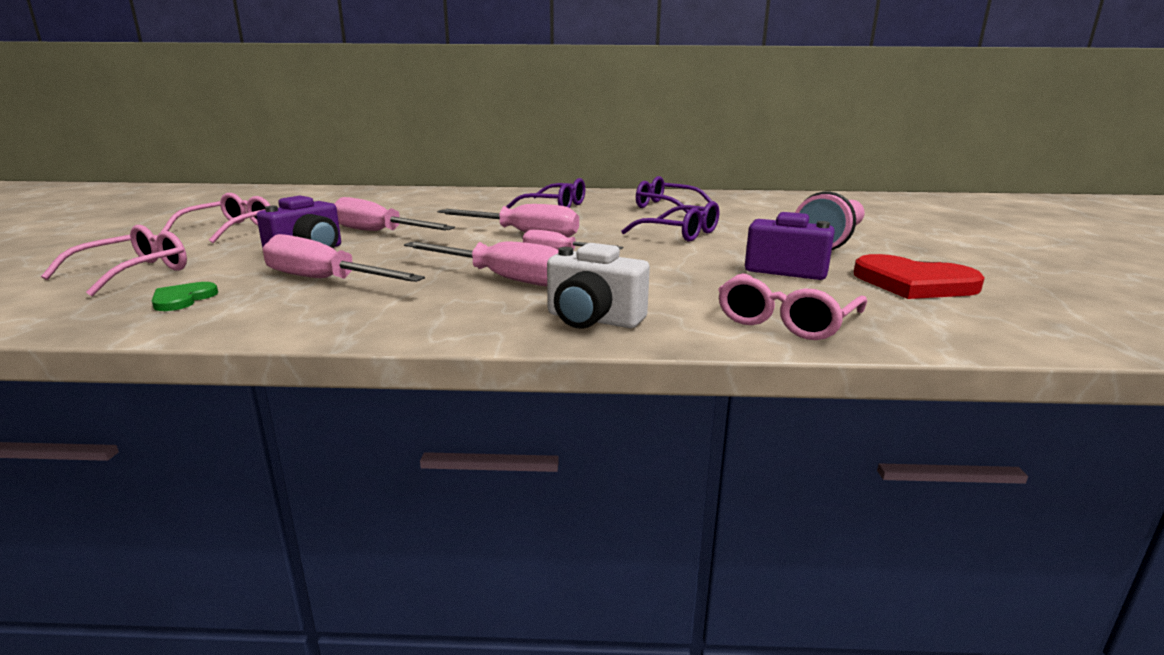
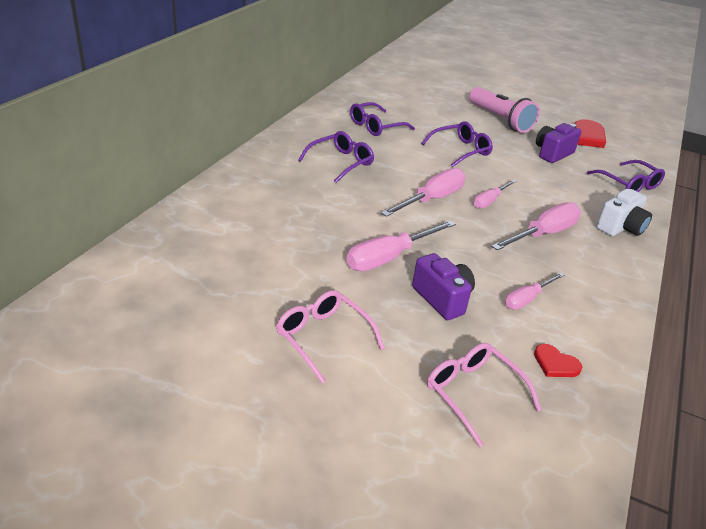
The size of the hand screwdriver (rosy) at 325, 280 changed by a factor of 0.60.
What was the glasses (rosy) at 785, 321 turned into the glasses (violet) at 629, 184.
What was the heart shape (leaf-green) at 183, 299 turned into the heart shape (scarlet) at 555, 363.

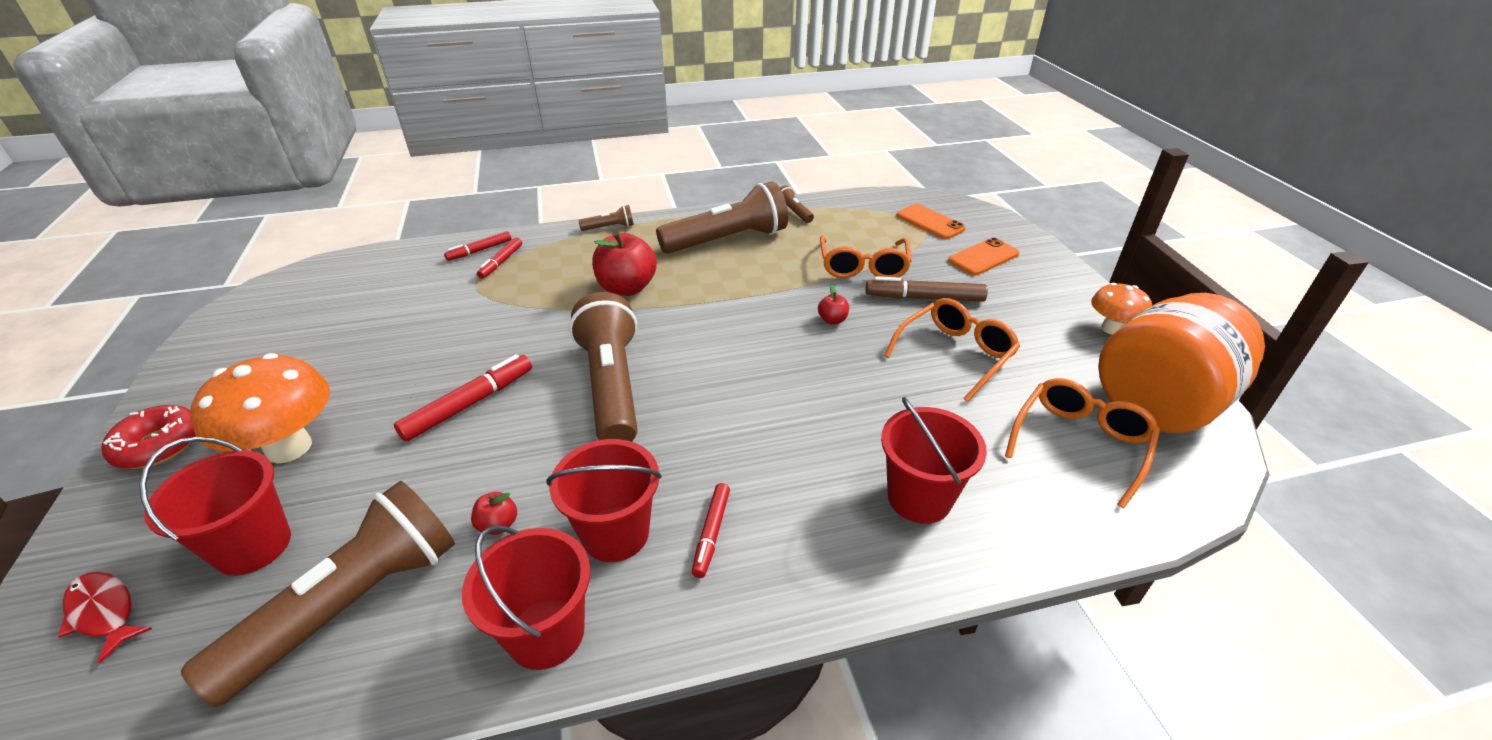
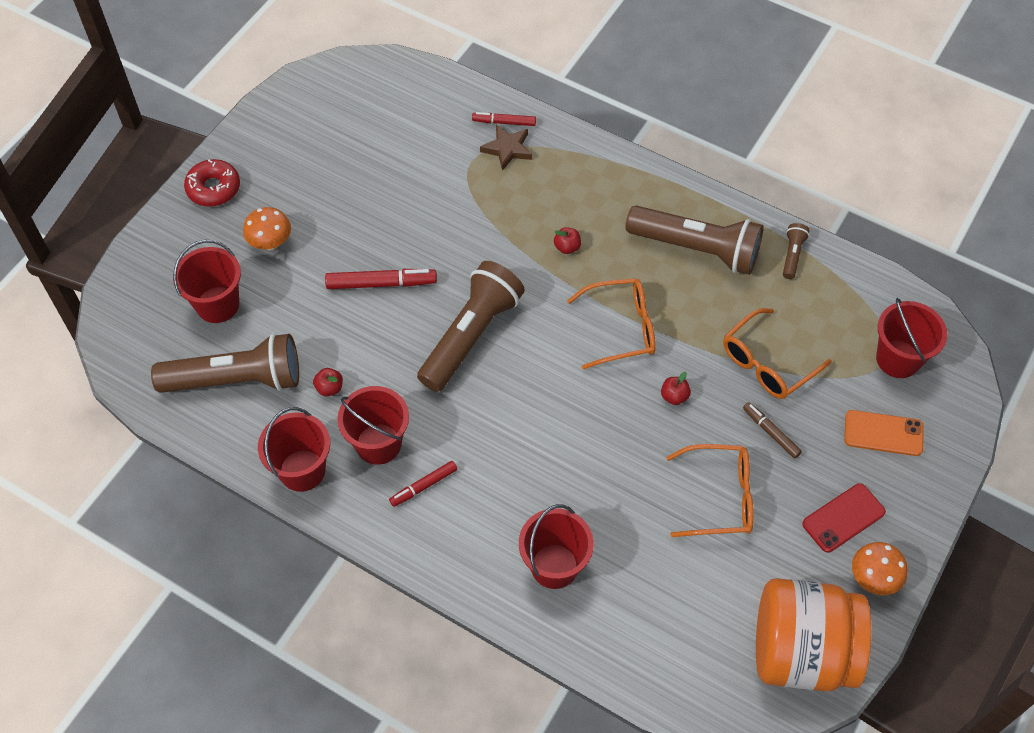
Where the mobile phone (bright orange) stood at 930, 222, the sand bucket (scarlet) came to stand at 898, 359.
The second view lost the flashlight (dark brown) at 609, 227.
The size of the toy apple (scarlet) at 627, 288 changed by a factor of 0.47.
Where the marker pen (scarlet) stood at 501, 262, the five-pointed star (dark brown) came to stand at 507, 149.
The size of the marker pen (dark brown) at 924, 298 changed by a factor of 0.62.
The size of the fungus (bright orange) at 289, 448 changed by a factor of 0.59.
The glasses (bright orange) ended up elsewhere, having gone from 1080, 443 to 621, 328.
The second view lost the fish figure (scarlet) at 104, 612.
The second view gained the mobile phone (scarlet) at 843, 518.

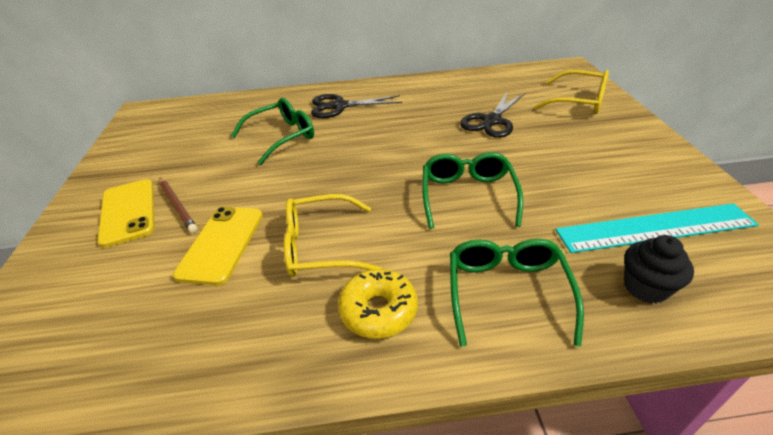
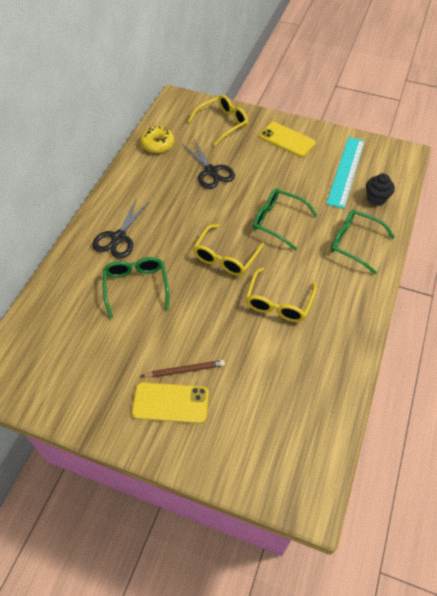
The mobile phone (golden) ended up elsewhere, having gone from 221, 244 to 287, 140.
The glazed donut (golden) ended up elsewhere, having gone from 378, 310 to 157, 144.
The second view gained the glasses (golden) at 225, 257.

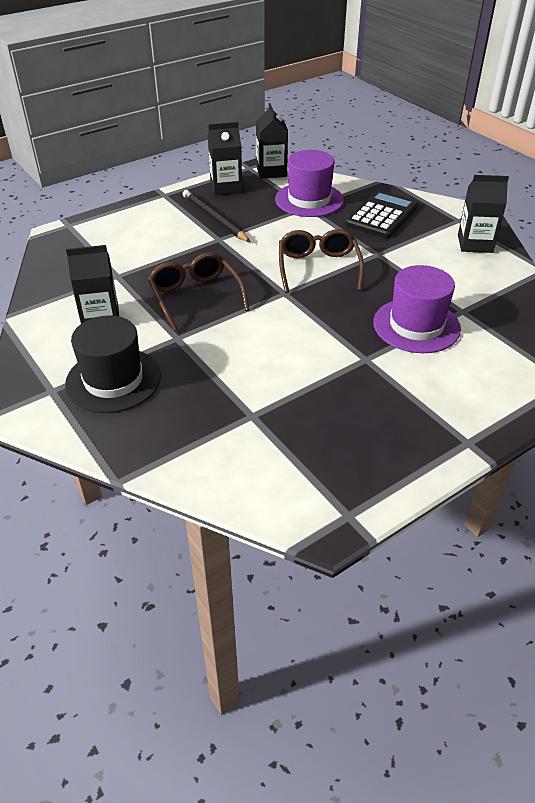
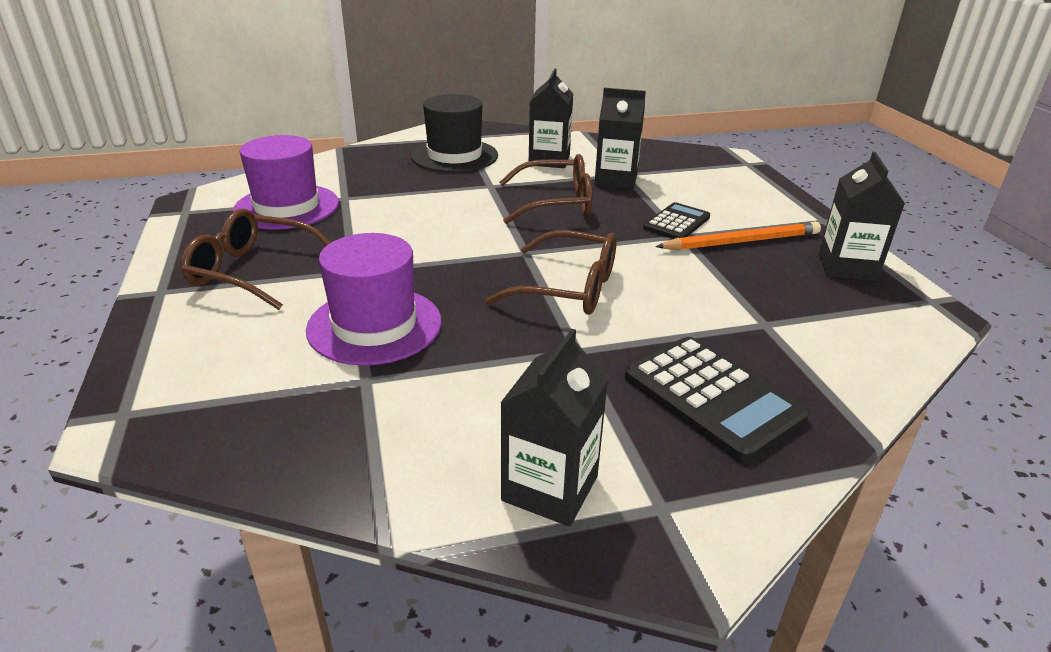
The carton (ebony) ended up elsewhere, having gone from 271, 171 to 616, 180.
The tall hat (violet) ended up elsewhere, having gone from 309, 200 to 287, 207.
What was the pencil (ebony) at 214, 219 turned into the pencil (bright orange) at 741, 241.
The second view gained the calculator (ebony) at 676, 223.
The second view gained the glasses (dark brown) at 252, 271.

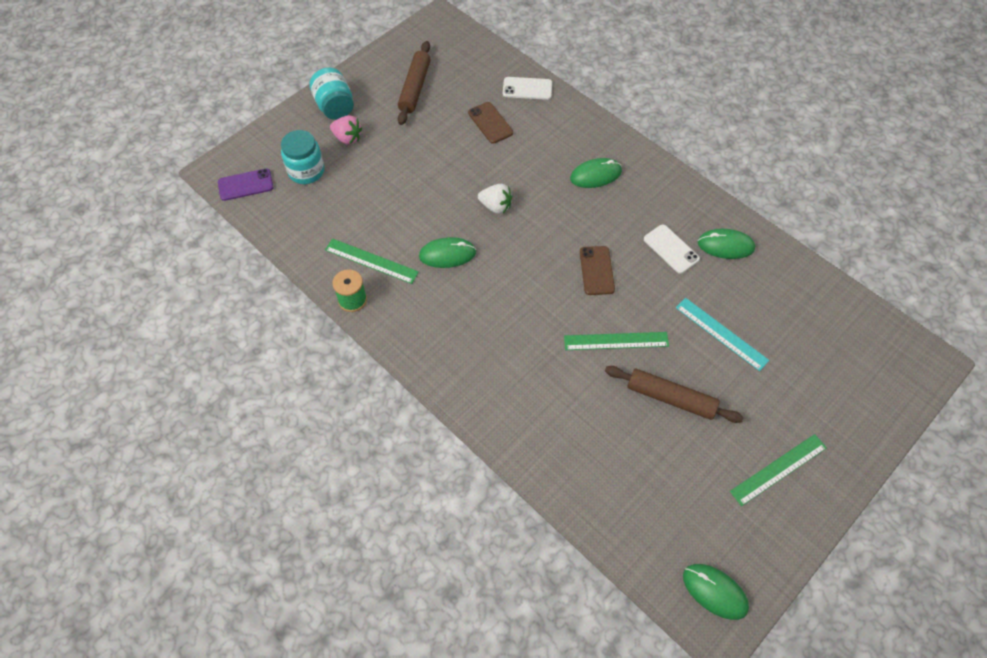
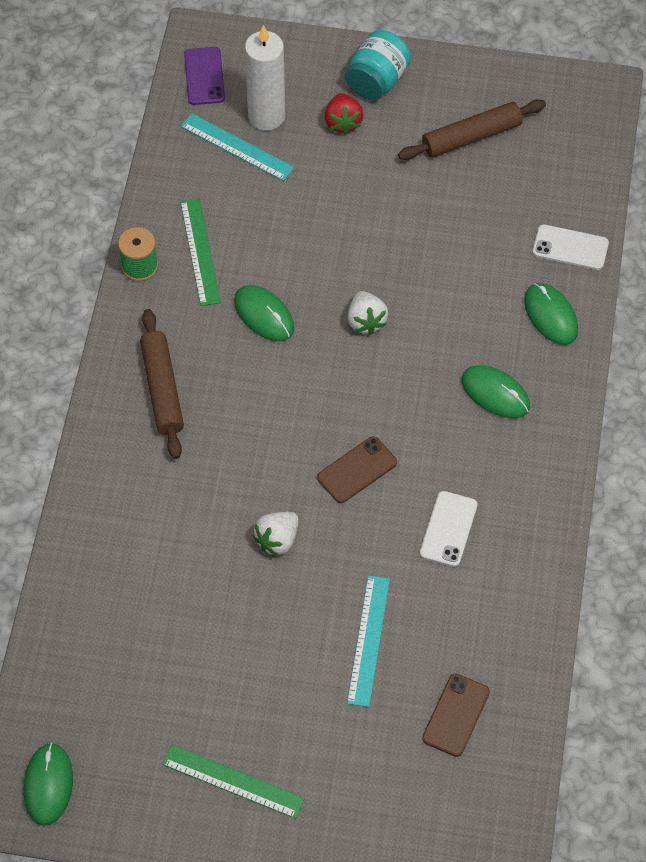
The mobile phone (snow-white) at 527, 88 ended up facing another way, 45 degrees counterclockwise from before.
The mobile phone (dark brown) ended up elsewhere, having gone from 490, 123 to 456, 715.
What was the toy strawberry (rosy) at 347, 138 turned into the toy strawberry (scarlet) at 343, 122.
Where the jam jar (turquoise) stood at 306, 171, the pillar candle (snow-white) came to stand at 266, 116.
The mobile phone (violet) at 245, 185 ended up facing another way, 45 degrees clockwise from before.
The computer mouse (leaf-green) ended up elsewhere, having gone from 725, 245 to 550, 315.
Where the ruler (leaf-green) stood at 616, 341, the toy strawberry (snow-white) came to stand at 277, 540.
The pastry roller (dark brown) ended up elsewhere, having gone from 670, 398 to 162, 389.
The second view gained the ruler (turquoise) at 237, 147.

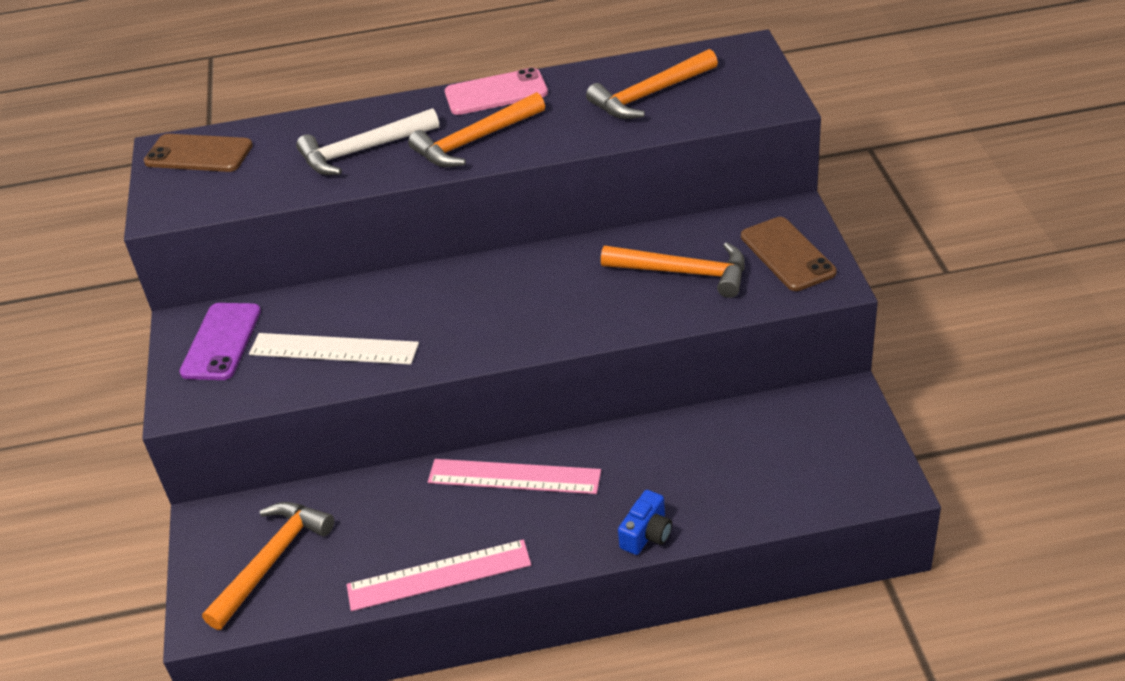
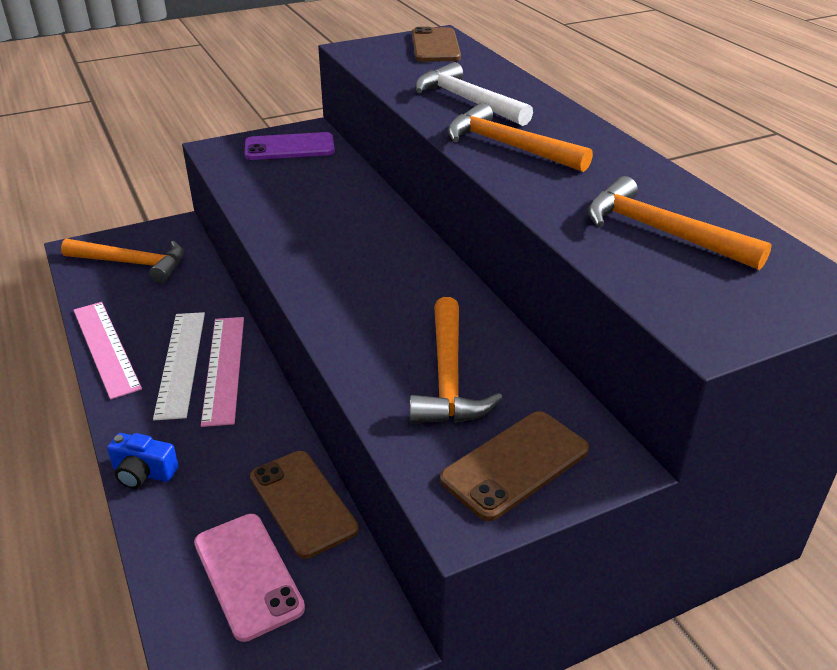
The mobile phone (rosy) ended up elsewhere, having gone from 496, 93 to 248, 575.
The ruler (snow-white) ended up elsewhere, having gone from 333, 349 to 180, 363.
The second view gained the mobile phone (dark brown) at 302, 503.

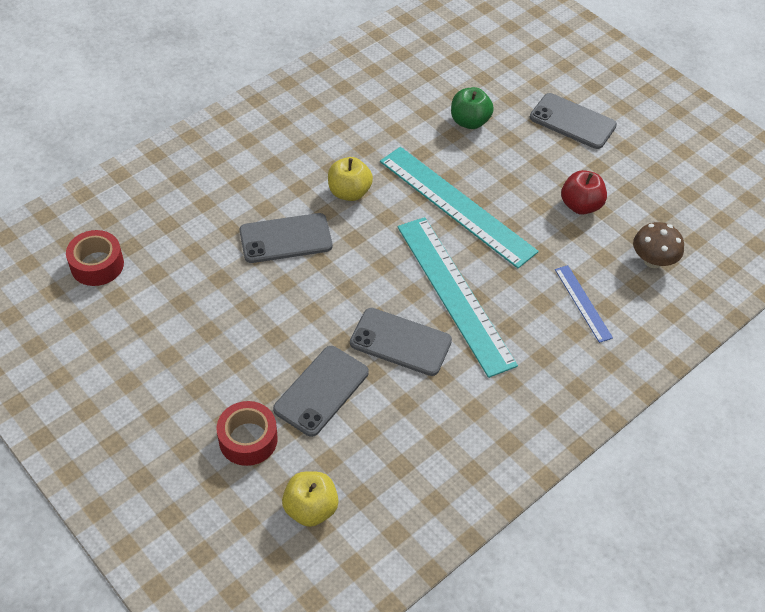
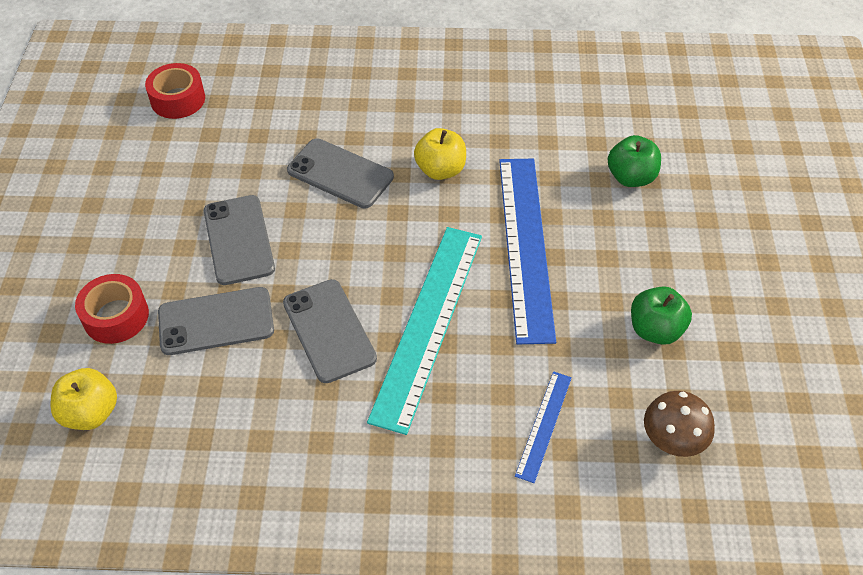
The mobile phone (ash-grey) ended up elsewhere, having gone from 572, 121 to 238, 240.
What was the ruler (turquoise) at 456, 205 turned into the ruler (cobalt) at 525, 245.
What was the toy apple (scarlet) at 580, 205 turned into the toy apple (leaf-green) at 655, 330.

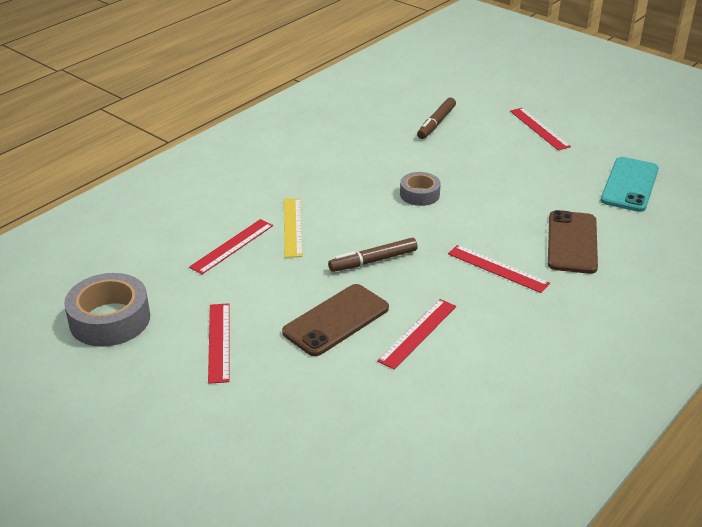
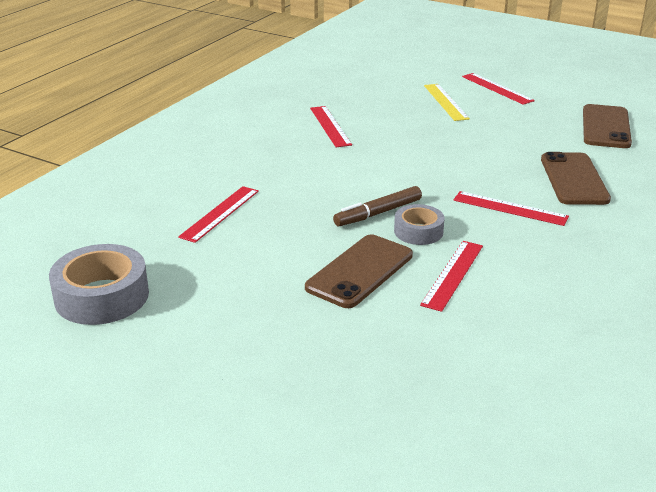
The second view lost the marker pen (dark brown) at 436, 123.
What was the mobile phone (turquoise) at 629, 185 turned into the mobile phone (dark brown) at 605, 127.
The sticky tape (ash-grey) ended up elsewhere, having gone from 419, 194 to 418, 231.
The ruler (golden) ended up elsewhere, having gone from 293, 227 to 446, 102.
The ruler (scarlet) ended up elsewhere, having gone from 219, 342 to 330, 126.

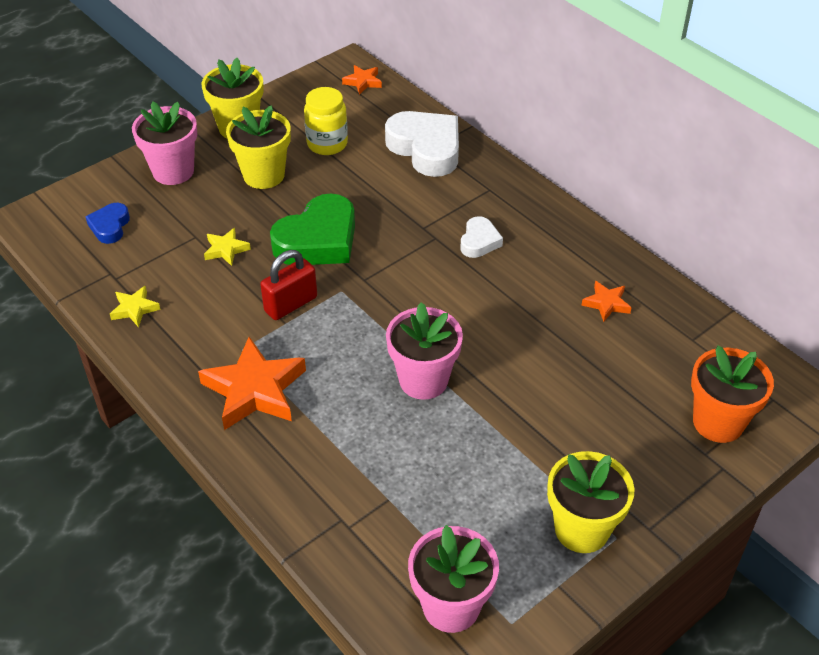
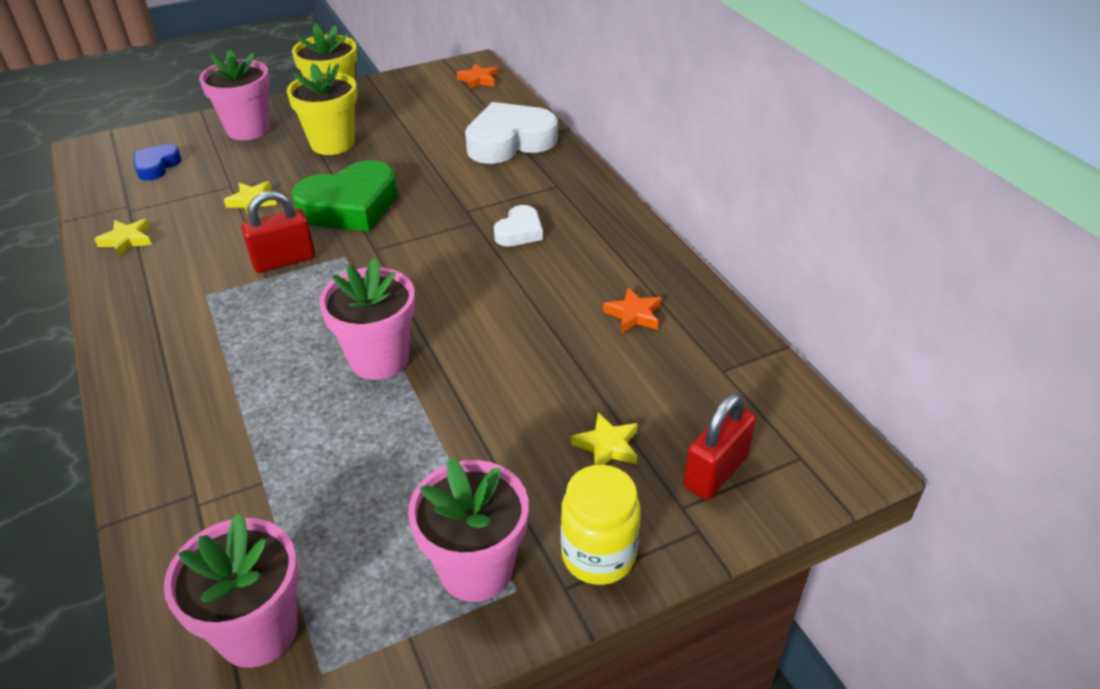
The jam jar (golden) ended up elsewhere, having gone from 327, 144 to 598, 555.
The heart shape (snow-white) at 426, 148 ended up facing another way, 90 degrees counterclockwise from before.
The second view lost the five-pointed star (bright orange) at 255, 390.
Where the flower pot (bright orange) stood at 718, 422, the lock (scarlet) came to stand at 715, 471.
What was the flower pot (golden) at 581, 529 turned into the flower pot (rosy) at 476, 569.
The second view gained the five-pointed star (golden) at 607, 446.

